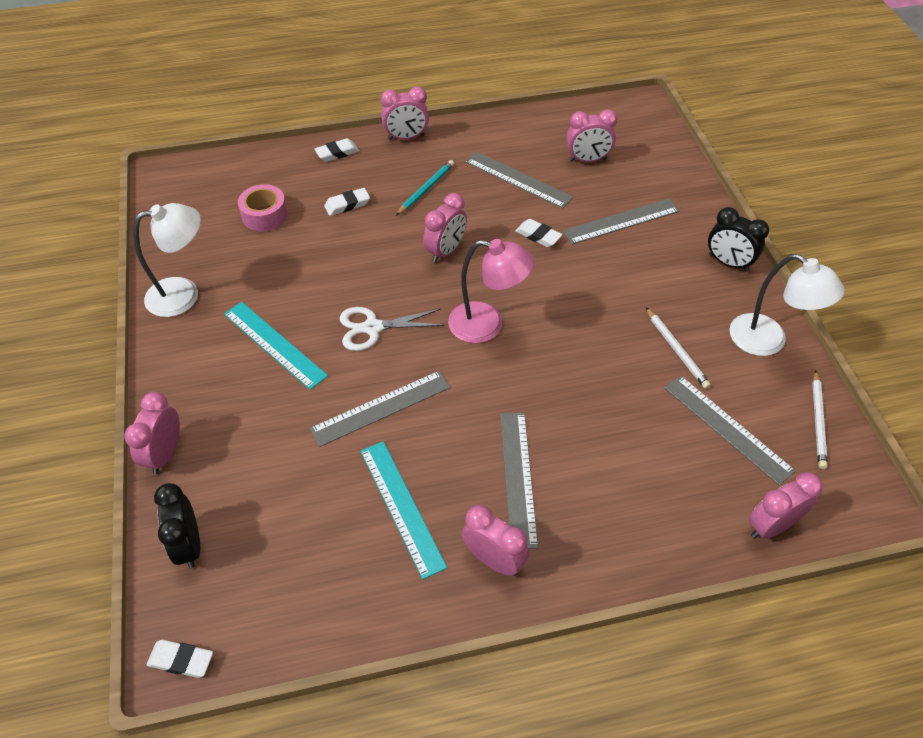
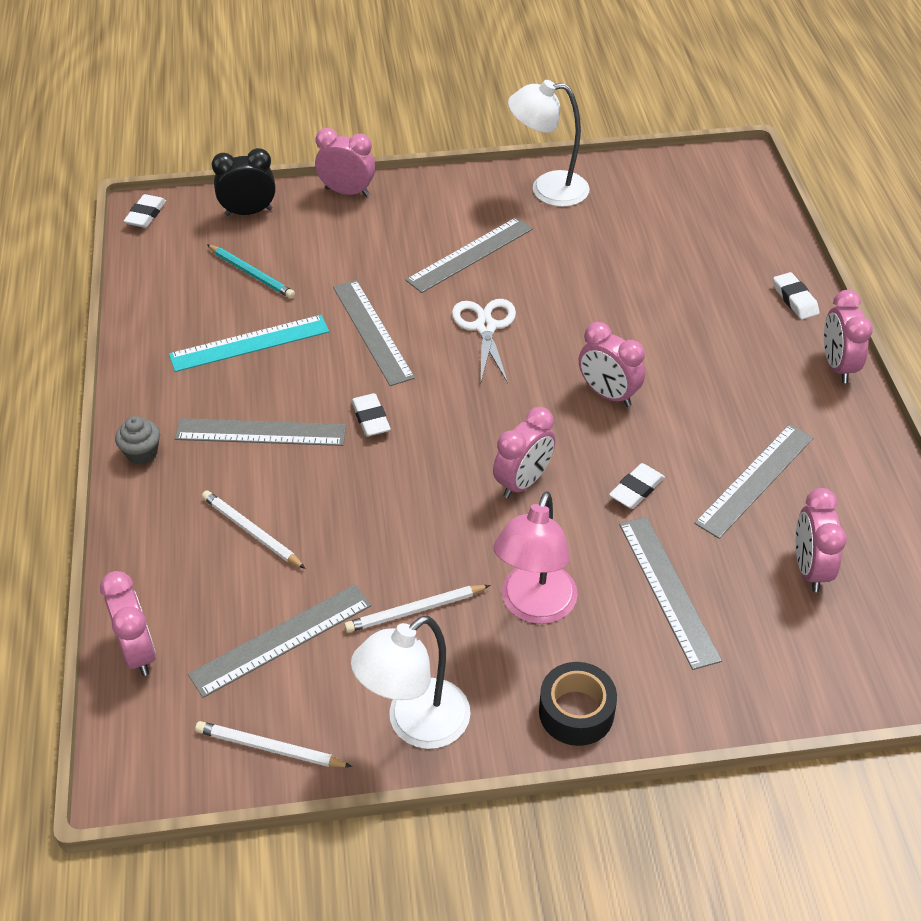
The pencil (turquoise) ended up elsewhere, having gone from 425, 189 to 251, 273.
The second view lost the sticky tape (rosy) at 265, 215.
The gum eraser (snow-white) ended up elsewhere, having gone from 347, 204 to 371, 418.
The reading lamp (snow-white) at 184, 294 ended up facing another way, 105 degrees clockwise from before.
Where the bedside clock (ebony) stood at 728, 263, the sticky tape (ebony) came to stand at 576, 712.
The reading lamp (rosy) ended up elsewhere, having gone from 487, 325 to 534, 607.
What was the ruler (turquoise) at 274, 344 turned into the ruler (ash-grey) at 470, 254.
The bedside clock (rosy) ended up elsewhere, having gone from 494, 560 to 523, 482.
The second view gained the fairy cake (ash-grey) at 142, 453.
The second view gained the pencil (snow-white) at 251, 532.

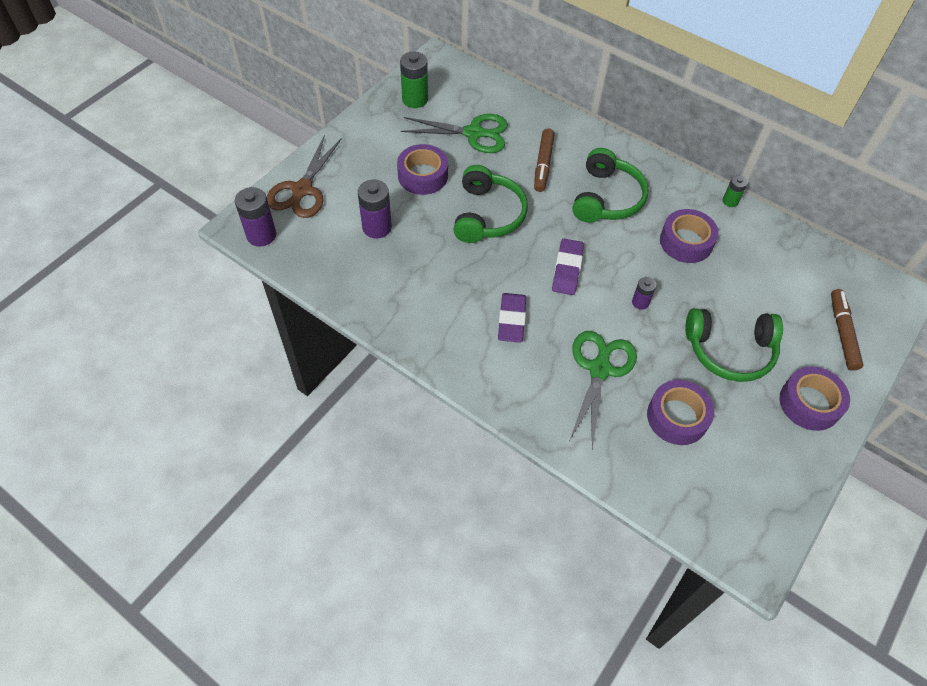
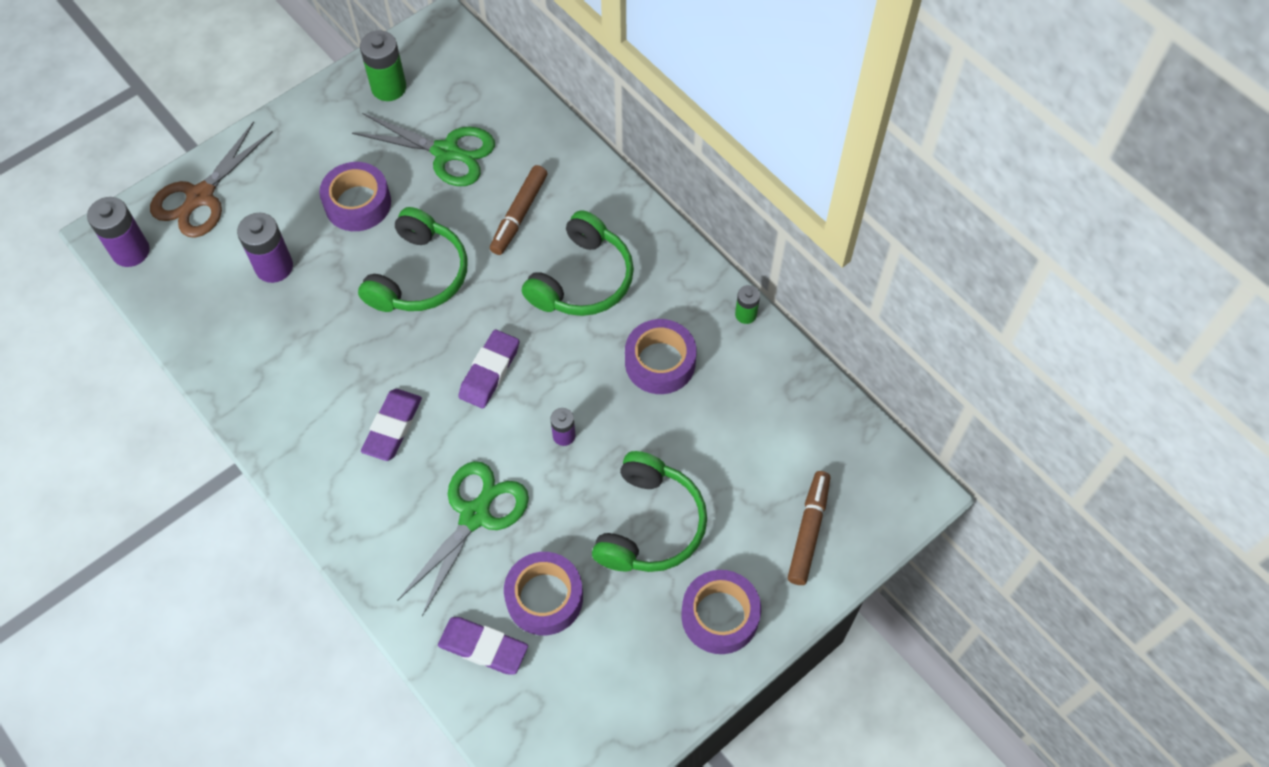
The over-ear headphones (leaf-green) at 730, 350 ended up facing another way, 90 degrees counterclockwise from before.
The second view gained the gum eraser (violet) at 483, 647.

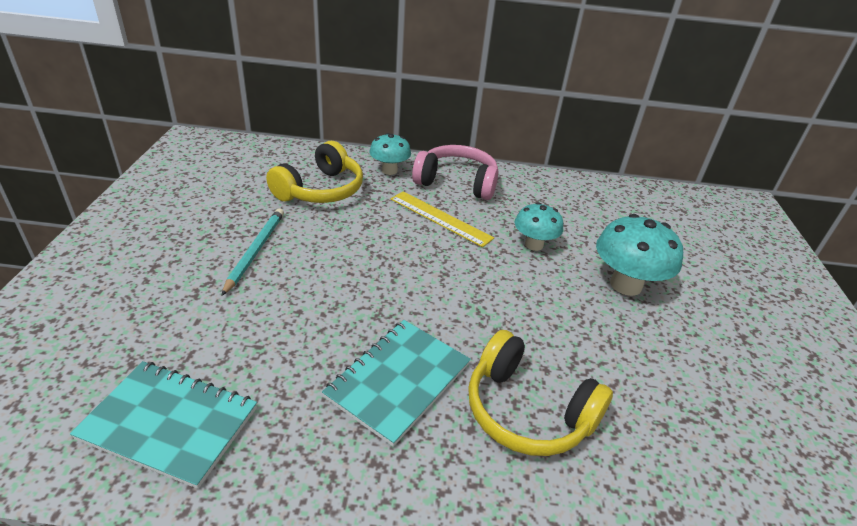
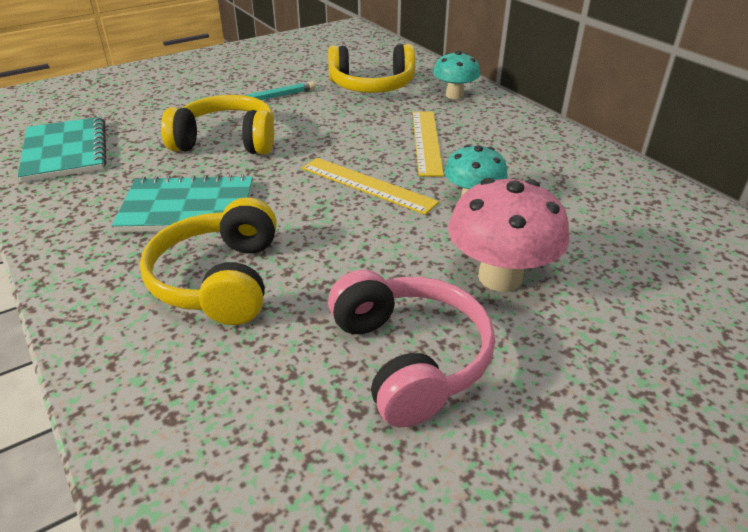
The over-ear headphones (rosy) ended up elsewhere, having gone from 457, 182 to 410, 358.
What was the fungus (turquoise) at 625, 285 turned into the fungus (rosy) at 500, 277.
The second view gained the over-ear headphones (golden) at 227, 141.
The second view gained the ruler (golden) at 367, 185.

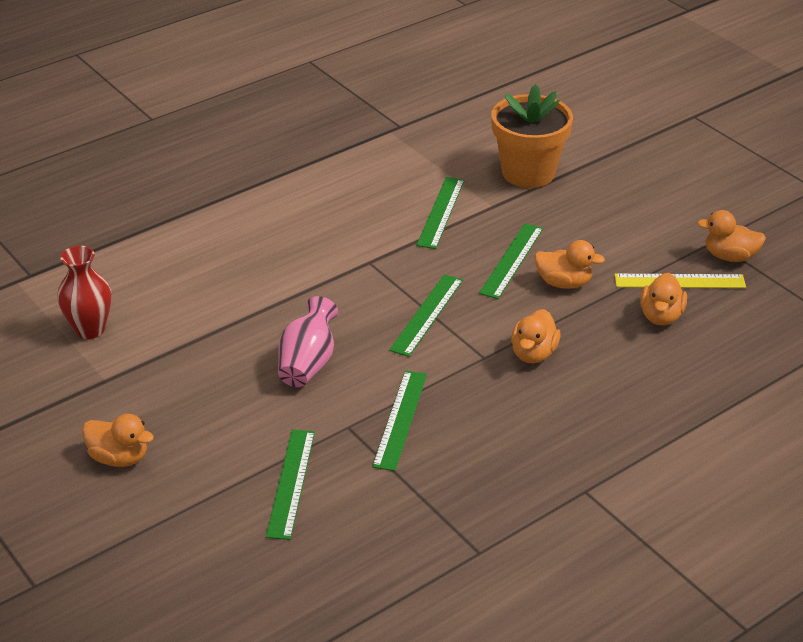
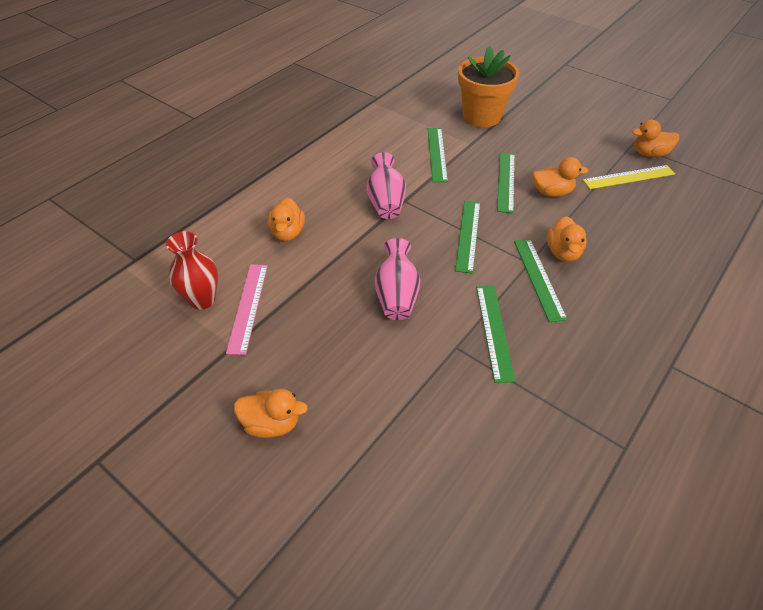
The rubber duck (bright orange) ended up elsewhere, having gone from 661, 316 to 288, 233.
The ruler (leaf-green) ended up elsewhere, having gone from 290, 483 to 538, 278.
The second view gained the flower vase (rosy) at 386, 202.
The second view gained the ruler (rosy) at 248, 307.

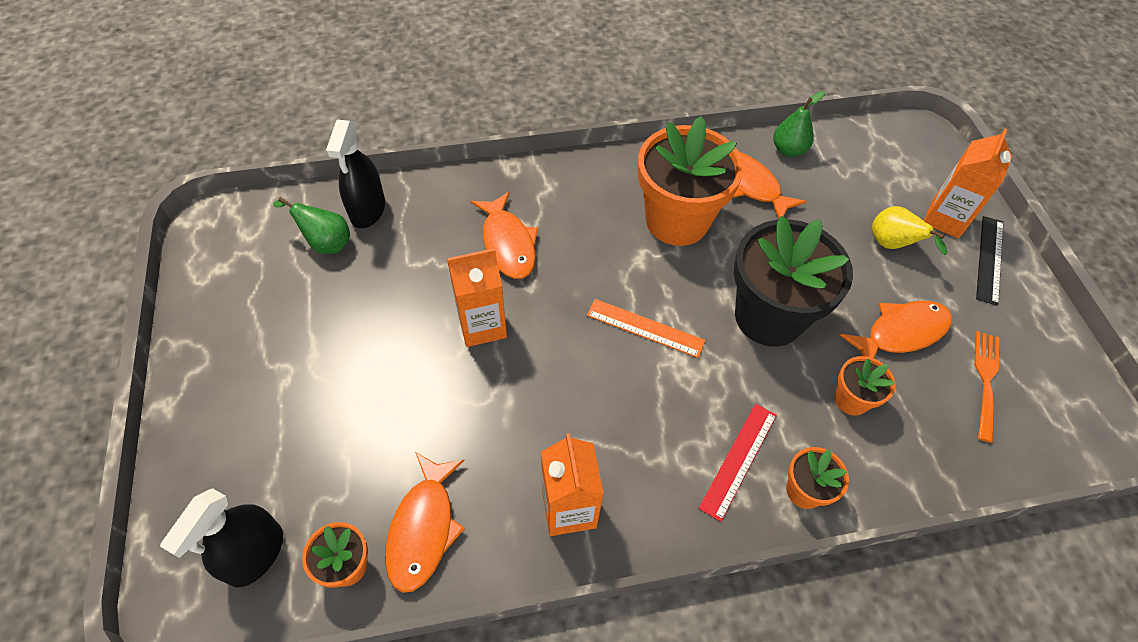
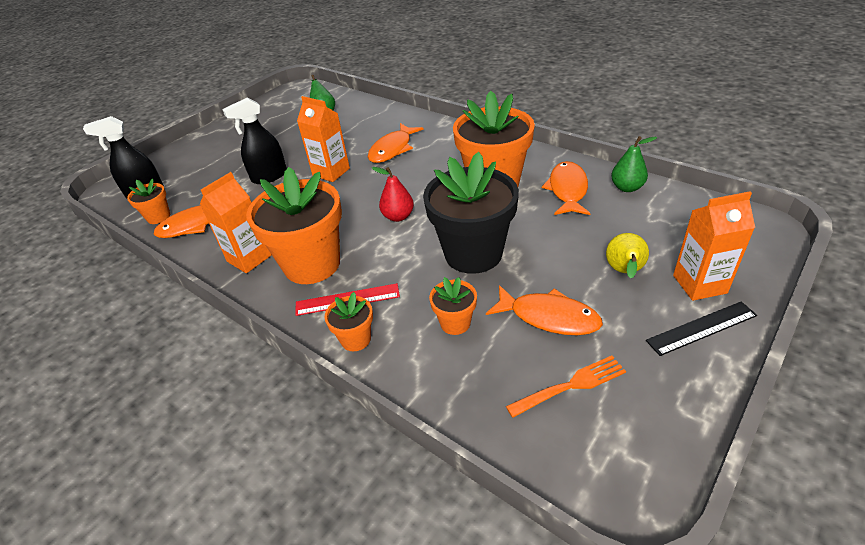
The sprayer (ebony) ended up elsewhere, having gone from 367, 210 to 269, 176.
Where the ruler (bright orange) stood at 645, 328, the pear (scarlet) came to stand at 398, 216.
The second view gained the flower pot (bright orange) at 312, 264.

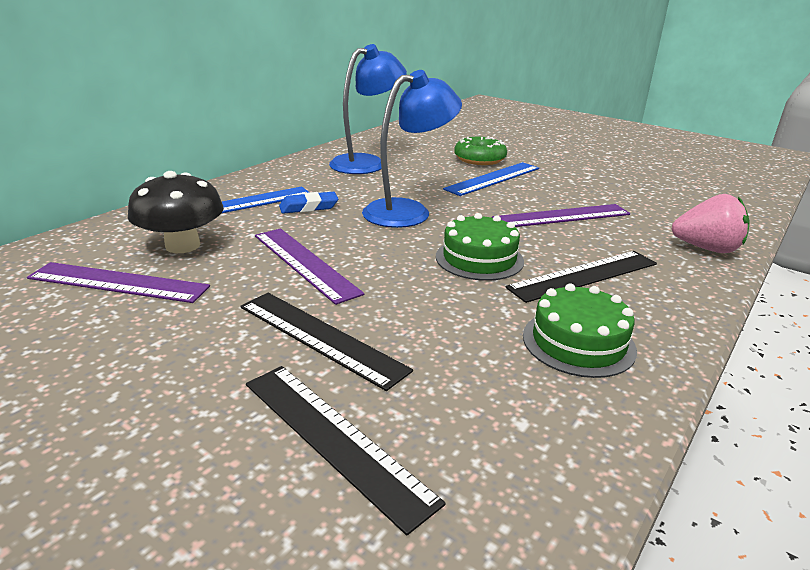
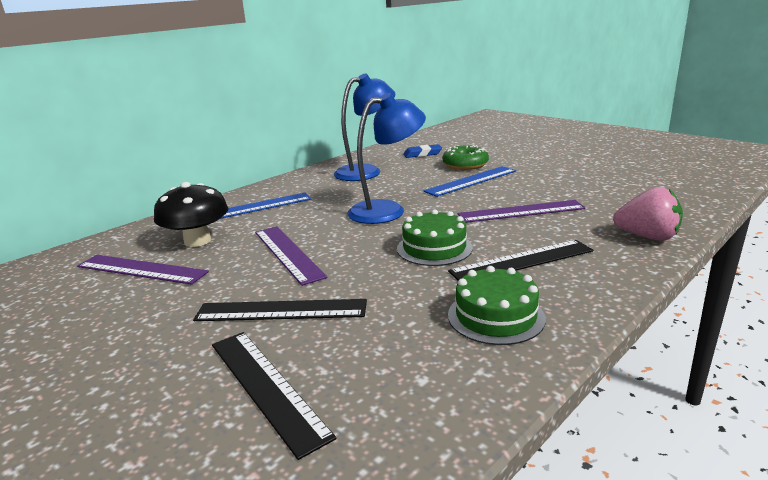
The gum eraser (cobalt) ended up elsewhere, having gone from 309, 207 to 422, 154.
The ruler (ebony) at 320, 337 ended up facing another way, 45 degrees counterclockwise from before.

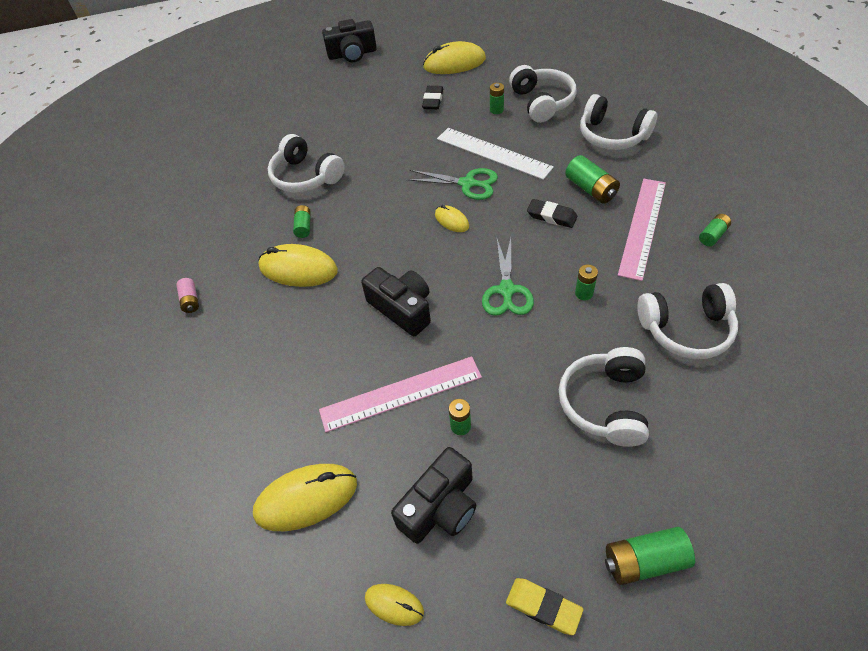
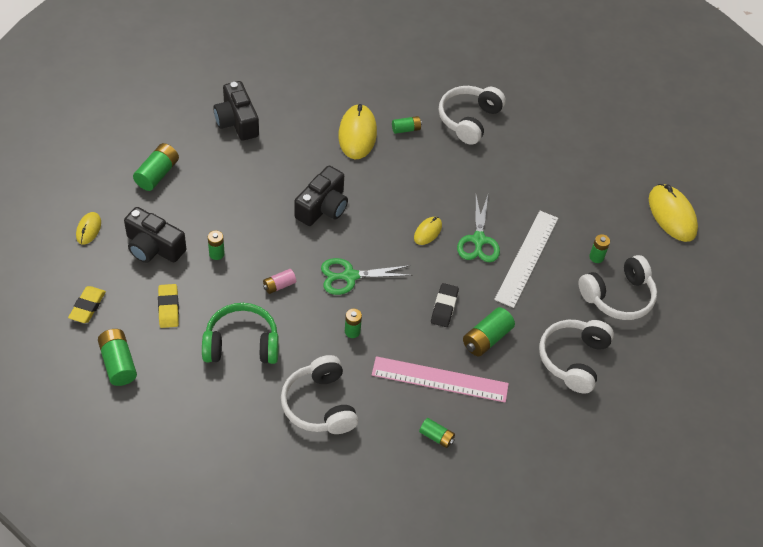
The camera (ebony) ended up elsewhere, having gone from 352, 54 to 237, 121.
The second view lost the gum eraser (ebony) at 433, 100.
The battery (rosy) ended up elsewhere, having gone from 190, 300 to 279, 285.
What was the over-ear headphones (snow-white) at 605, 404 turned into the over-ear headphones (leaf-green) at 241, 344.
The second view lost the ruler (rosy) at 401, 394.
Where the computer mouse (golden) stood at 306, 498, the battery (leaf-green) came to stand at 157, 174.
The second view gained the gum eraser (golden) at 168, 308.

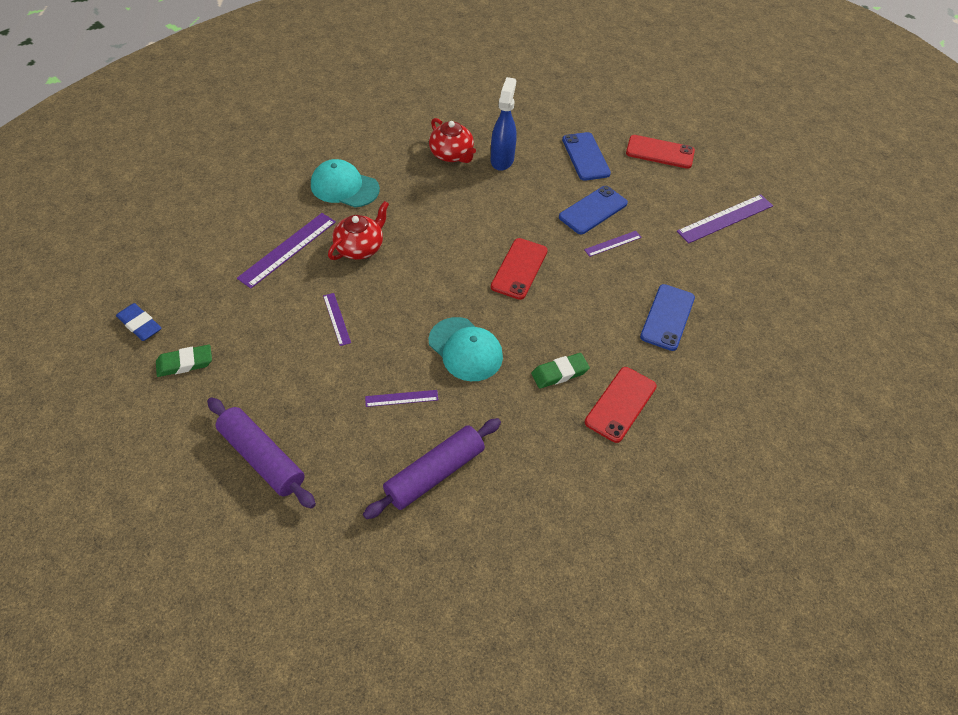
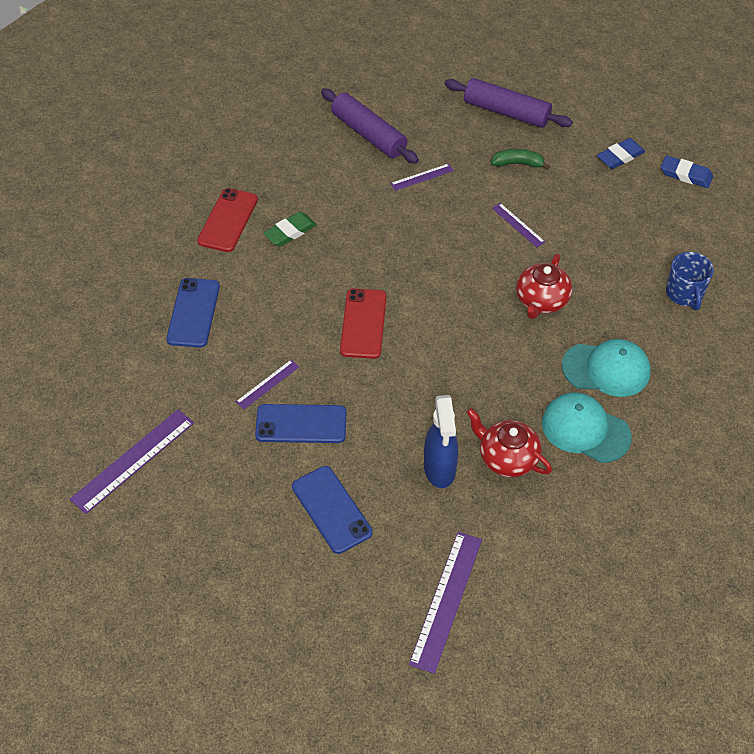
The second view lost the mobile phone (scarlet) at 660, 152.
The mobile phone (cobalt) at 593, 210 ended up facing another way, 60 degrees clockwise from before.
The ruler (violet) ended up elsewhere, having gone from 287, 249 to 446, 600.
The peaked cap (turquoise) ended up elsewhere, having gone from 465, 349 to 585, 430.
What was the gum eraser (leaf-green) at 185, 363 turned into the gum eraser (cobalt) at 620, 156.
The pastry roller (violet) at 434, 473 ended up facing another way, 75 degrees counterclockwise from before.
The second view gained the banana fruit (leaf-green) at 517, 164.
The second view gained the coffee mug (cobalt) at 684, 294.

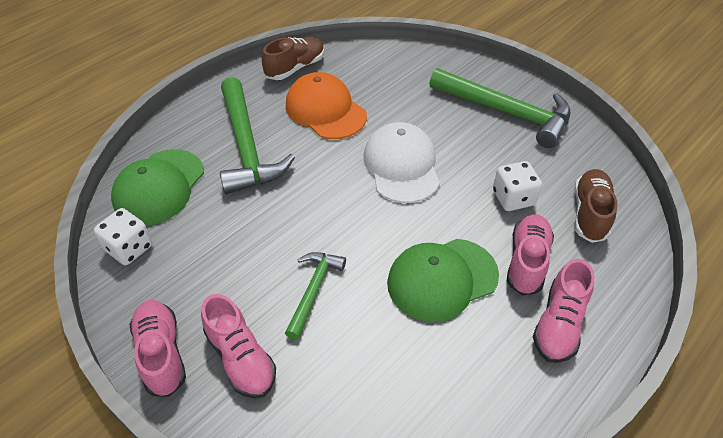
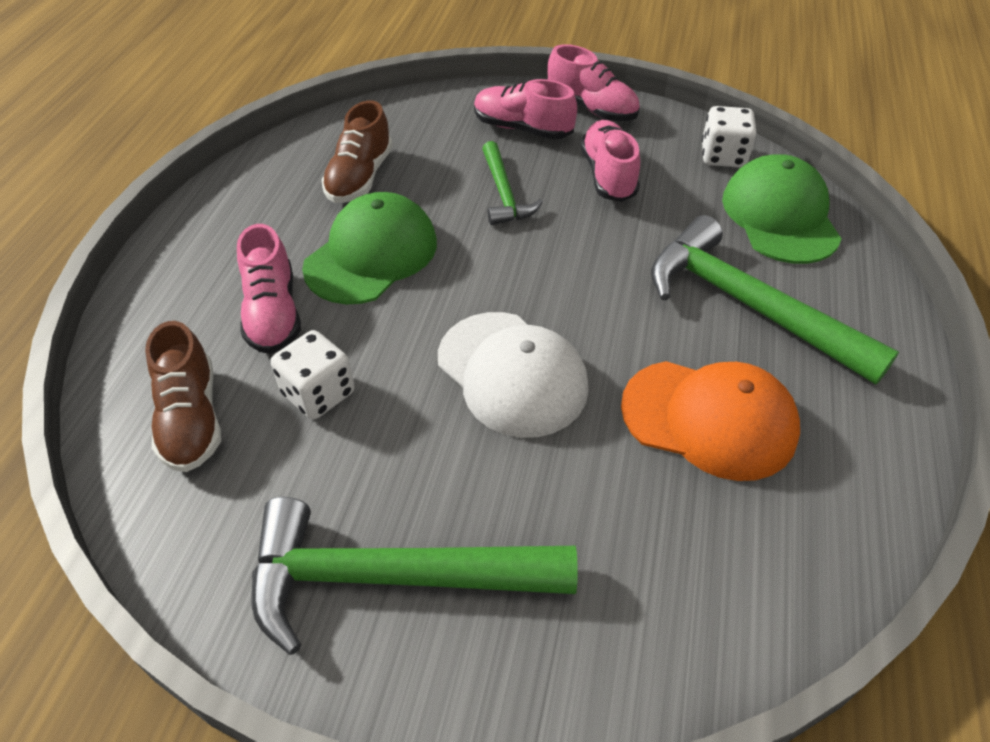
The lace-up shoe (dark brown) ended up elsewhere, having gone from 295, 68 to 360, 177.
The lace-up shoe (rosy) ended up elsewhere, having gone from 559, 324 to 608, 175.

